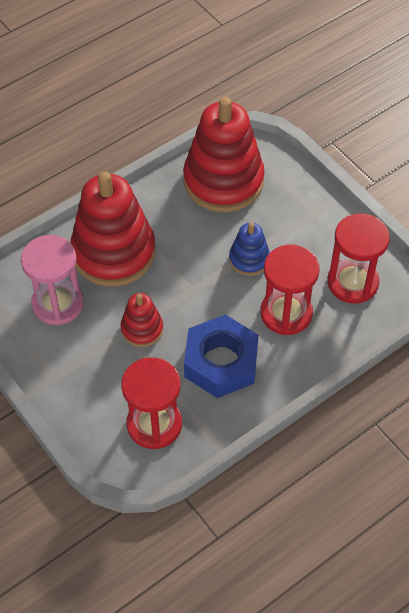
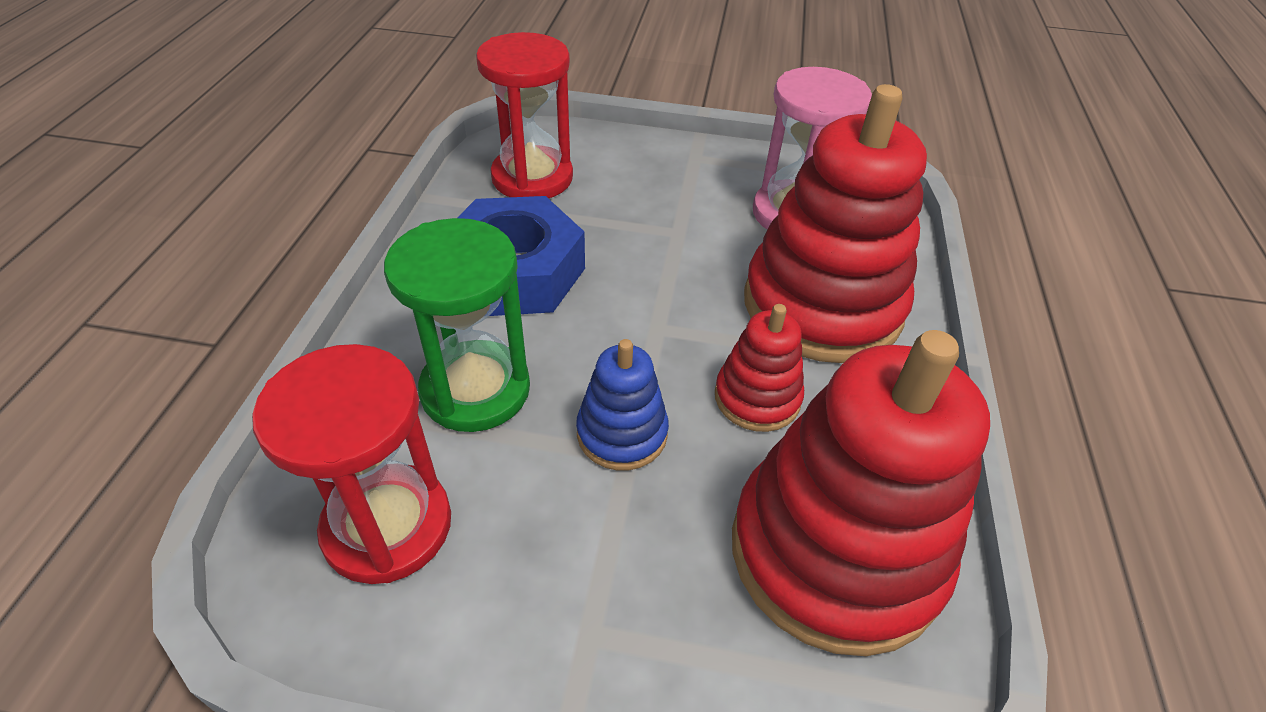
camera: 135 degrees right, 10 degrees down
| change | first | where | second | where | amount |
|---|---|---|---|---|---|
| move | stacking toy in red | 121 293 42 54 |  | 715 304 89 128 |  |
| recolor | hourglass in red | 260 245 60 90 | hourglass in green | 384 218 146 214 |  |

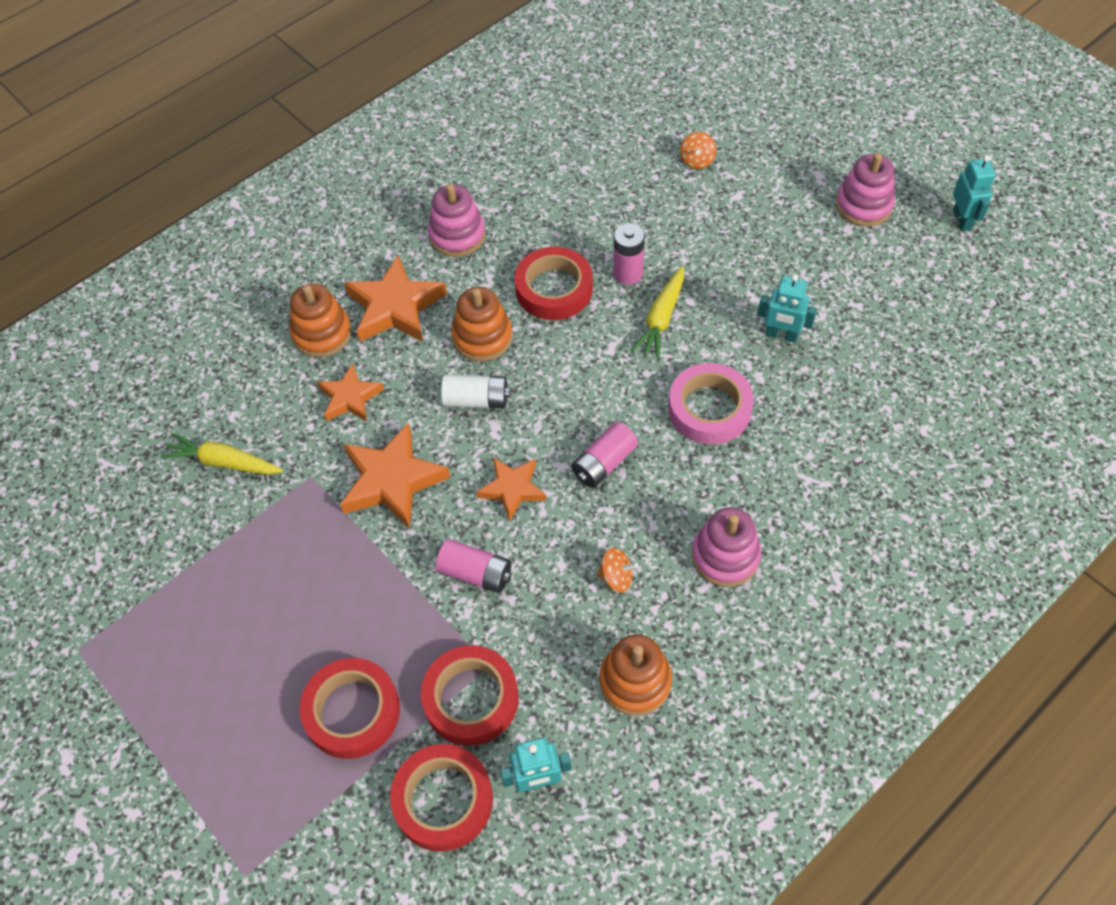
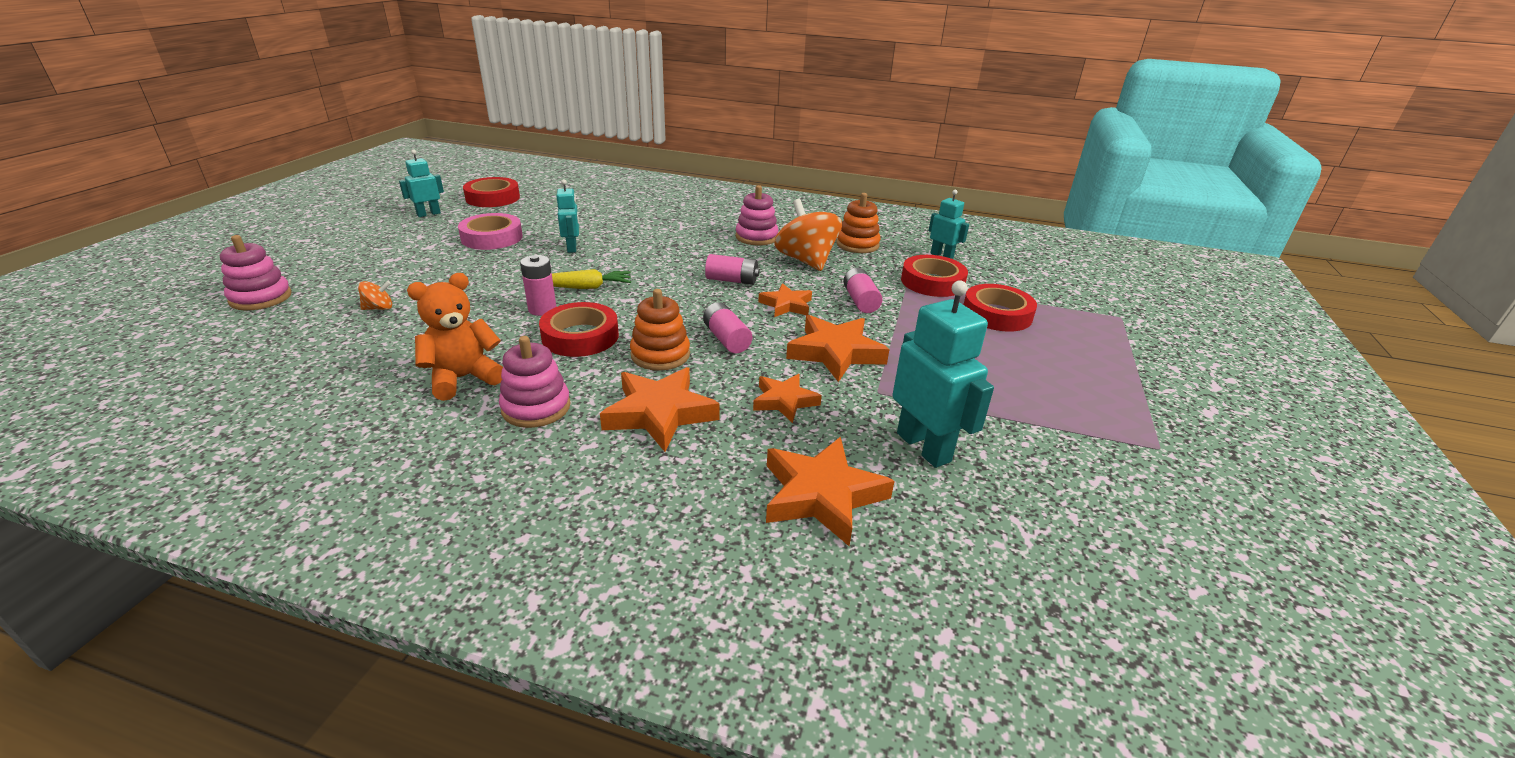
camera: 125 degrees left, 25 degrees down
| change | first | where | second | where | amount |
|---|---|---|---|---|---|
| replace | carrot in yellow | 160 433 123 42 | robot in turquoise | 892 280 102 188 |  |
| delete | stacking toy in orange | 290 283 62 74 |  |  |  |
| move | tape in red | 390 744 103 107 |  | 463 177 57 30 |  |
| recolor | battery in white | 441 374 69 34 | battery in pink | 703 302 49 51 |  |
| resize | spinning top in orange | 597 548 41 44 |  | 775 199 67 72 | x2.32 |
| move | tape in pink | 668 363 86 81 |  | 458 213 65 37 |  |
| move | stacking toy in pink | 836 153 59 73 |  | 220 235 72 75 |  |
| insert |  |  | teddy bear in orange | 407 273 96 128 |  |
| insert |  |  | star in orange | 766 437 129 109 |  |

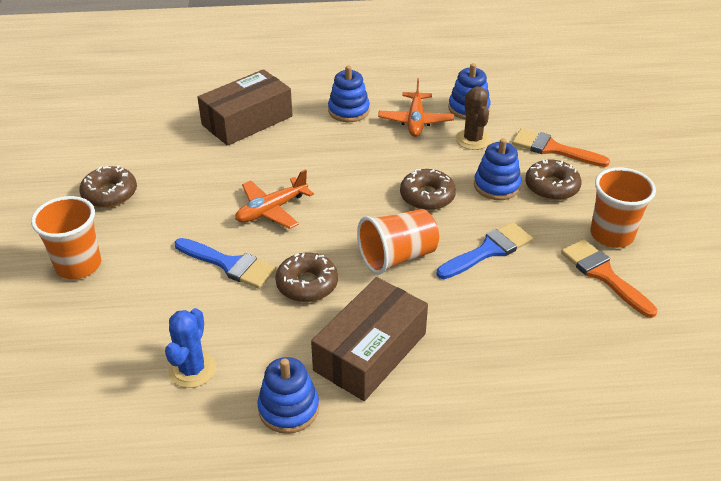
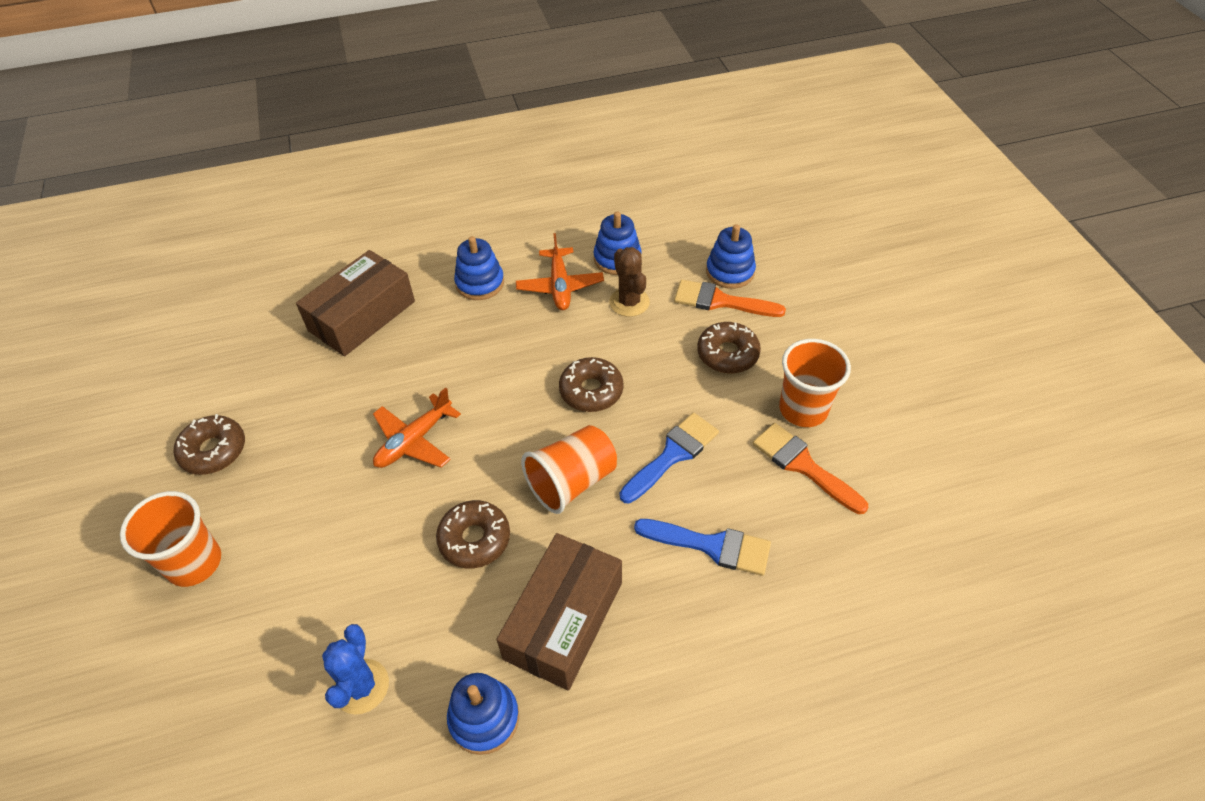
camera: 10 degrees left, 10 degrees up
| change | first | where | second | where | amount |
|---|---|---|---|---|---|
| move | brush in blue | 175 238 101 51 |  | 634 519 137 57 |  |
| move | stacking toy in blue | 474 138 47 62 |  | 706 224 50 65 |  |

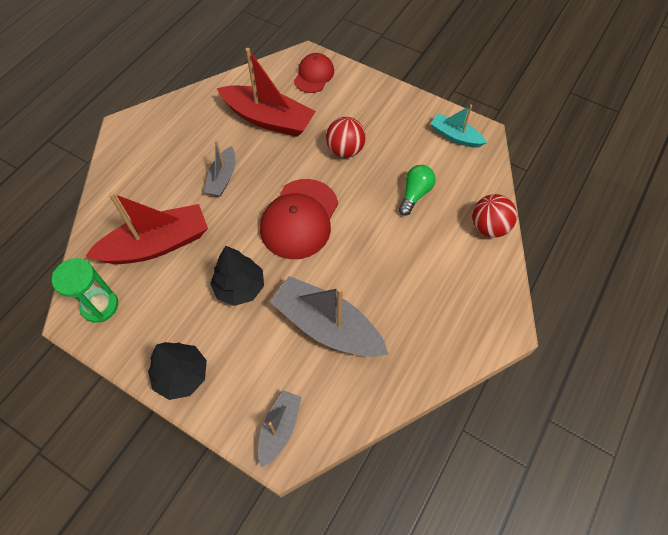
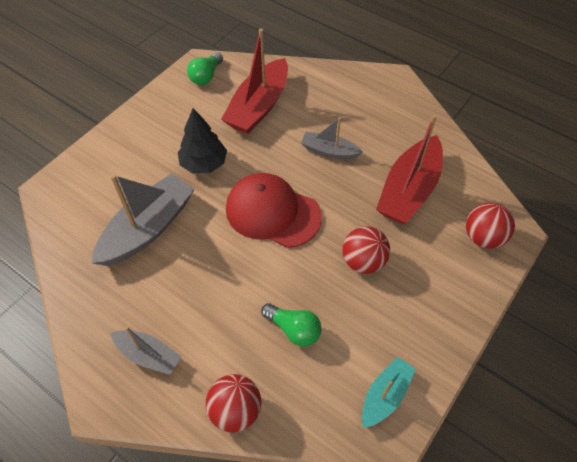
camera: 95 degrees right, 5 degrees down
| change | first | where | second | where | amount |
|---|---|---|---|---|---|
| replace | hourglass in green | 52 258 66 65 | light bulb in green | 187 52 36 33 |  |
| rotate | boat in red | 85 192 123 72 |  | 221 29 67 105 | 45 degrees clockwise |
| delete | tree in black | 148 342 59 58 |  |  |  |
| move | boat in grey | 258 390 43 78 |  | 111 326 71 49 |  |
| replace | cap in red | 294 53 40 40 | ball in red | 466 203 49 46 |  |

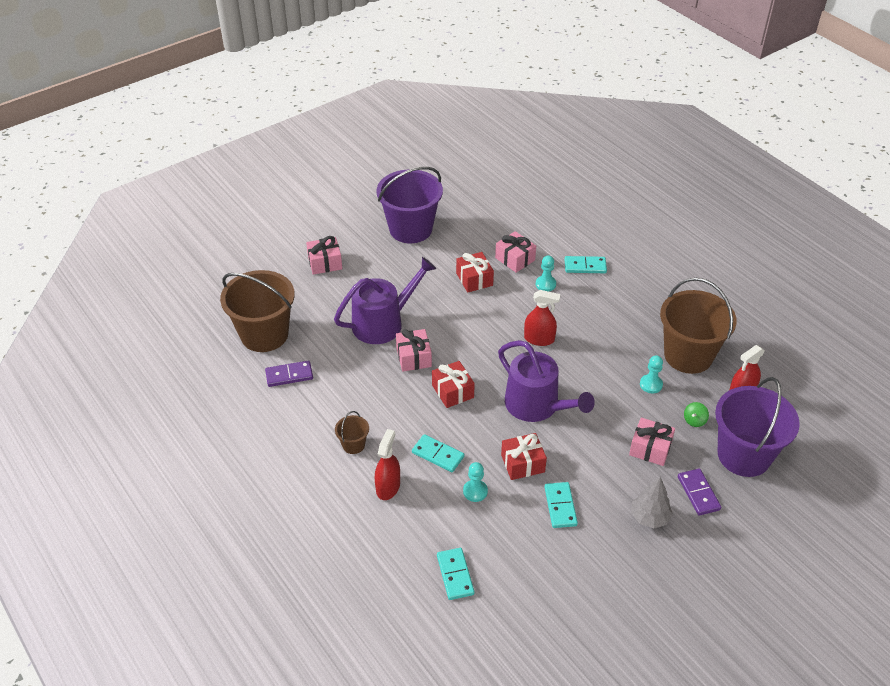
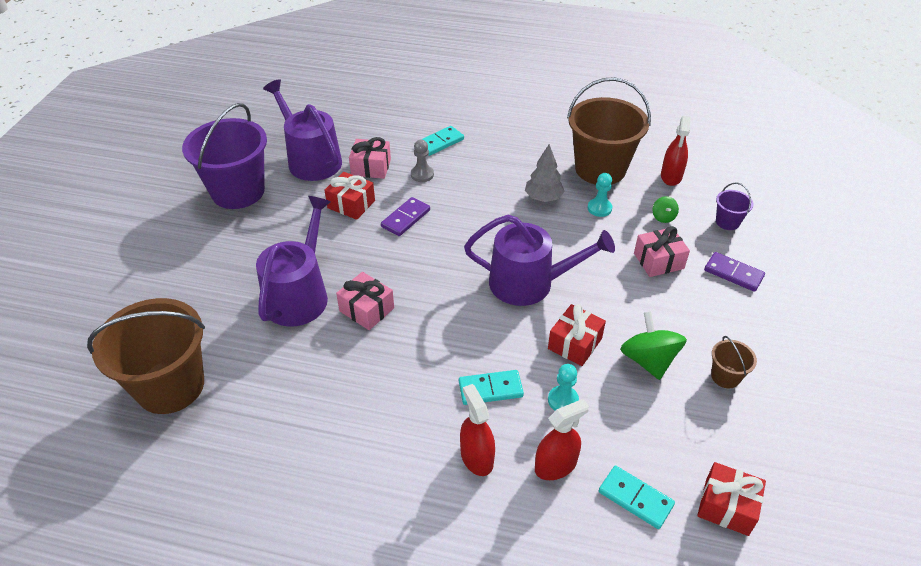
camera: 40 degrees left, 0 degrees up
| change | first | where | second | where | amount |
|---|---|---|---|---|---|
| move | domino in purple | 265 361 48 26 |  | 381 197 49 39 |  |
| delete | gift in pink | 306 236 36 39 |  |  |  |
| move | bucket in brown | 335 411 34 43 |  | 711 336 46 52 |  |
| move | gift in red | 432 361 43 47 |  | 697 462 69 74 |  |
| move | spray bottle in red | 524 290 36 56 |  | 535 399 54 81 |  |
| recolor | pawn in turquoise | 536 256 20 36 | pawn in grey | 411 140 23 42 |  |
| replace | domino in turquoise | 545 482 33 46 | spinning top in green | 620 311 67 69 |  |
| move | tree in grey | 631 477 42 51 |  | 525 144 40 58 |  |
| resize | bucket in purple | 715 377 85 100 |  | 716 182 38 48 | x0.43 |
| insert |  |  | watering can in purple | 263 79 79 102 |  |

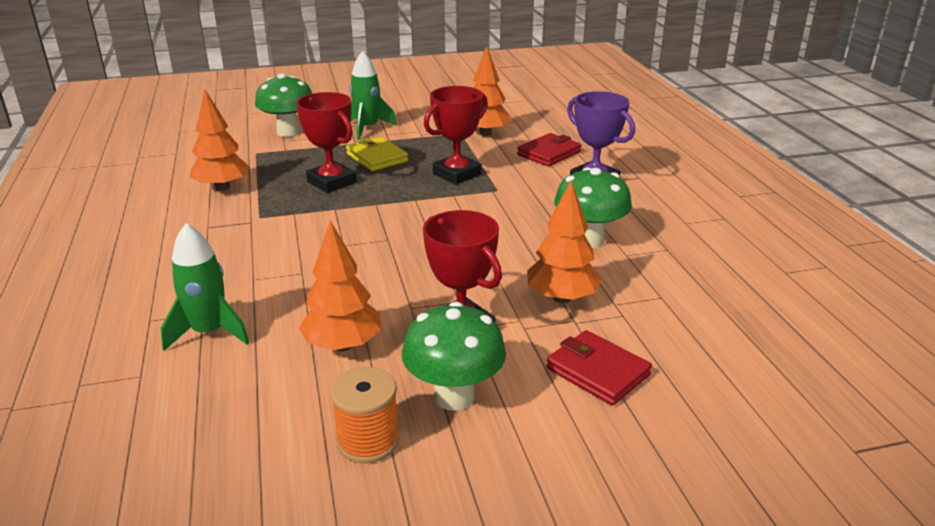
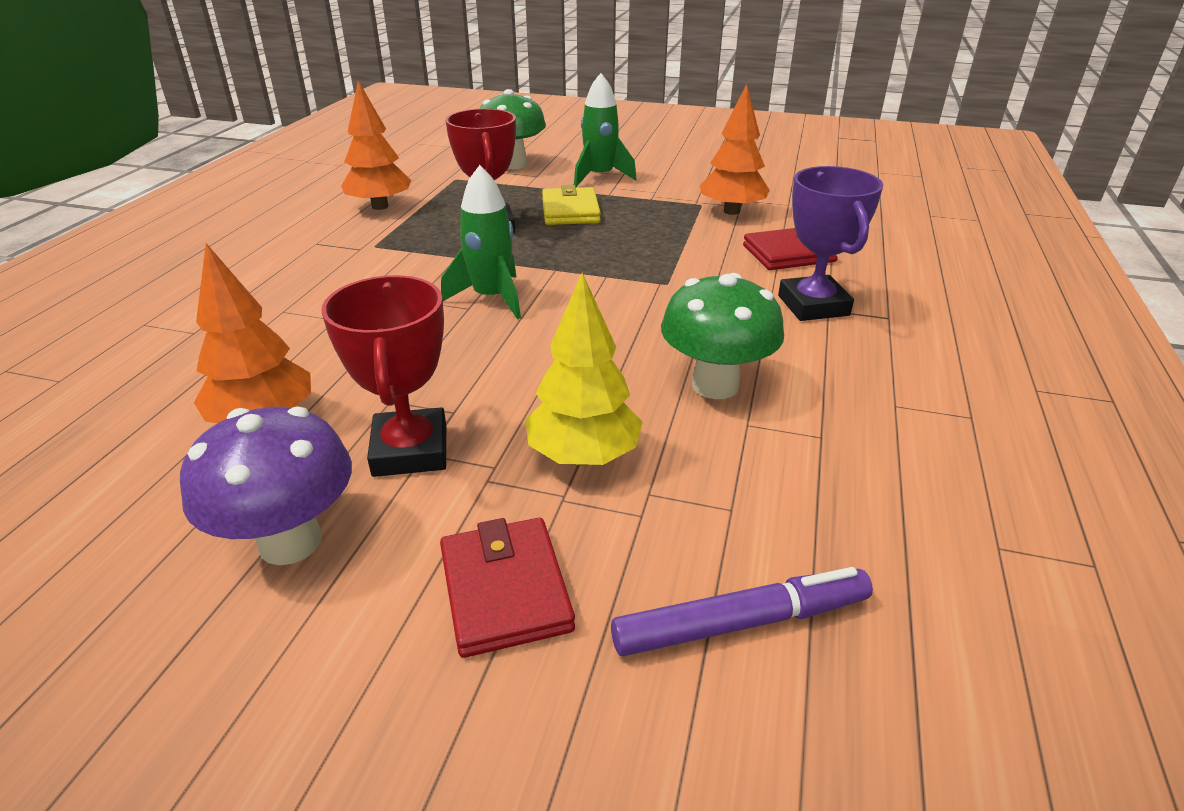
camera: 30 degrees right, 5 degrees up
| change | first | where | second | where | amount |
|---|---|---|---|---|---|
| move | rocket in green | 161 223 89 128 |  | 441 165 80 154 |  |
| delete | spool in orange | 330 367 70 96 |  |  |  |
| recolor | mushroom in green | 402 302 104 109 | mushroom in purple | 180 406 172 159 |  |
| delete | trophy in red | 424 86 64 99 |  |  |  |
| recolor | tree in orange | 527 181 75 122 | tree in yellow | 526 272 117 193 |  |
| insert |  |  | marker in purple | 611 567 262 89 |  |

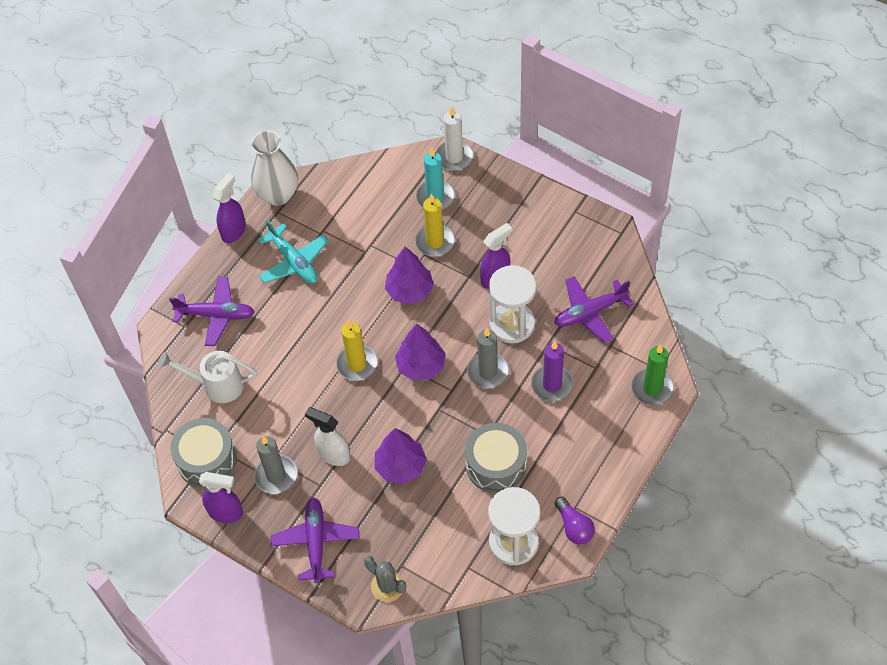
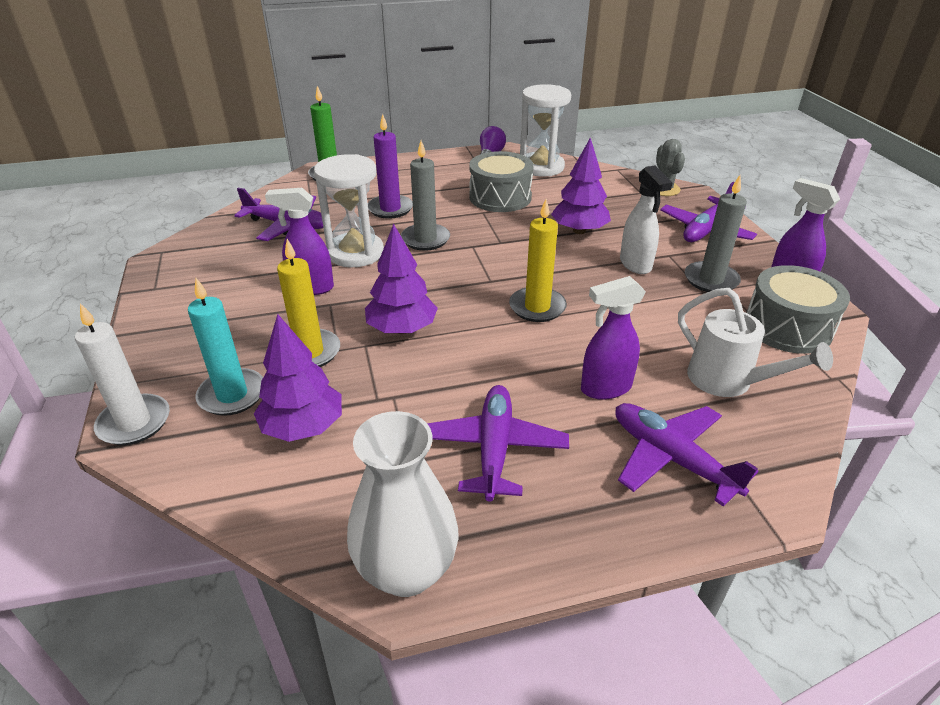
camera: 140 degrees left, 20 degrees down
| change | first | where | second | where | amount |
|---|---|---|---|---|---|
| move | spray bottle in purple | 212 173 34 70 |  | 581 276 65 124 |  |
| recolor | plane in turquoise | 258 220 71 64 | plane in purple | 427 385 142 116 |  |
| move | tree in purple | 395 324 51 56 |  | 254 314 88 128 |  |

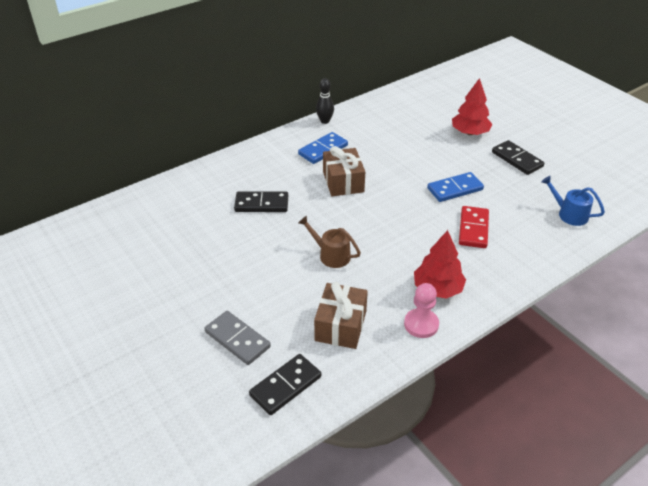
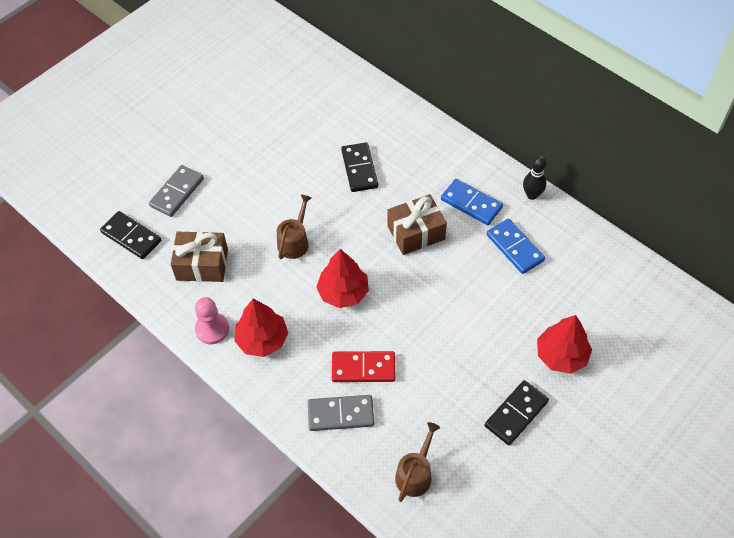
camera: 80 degrees right, 15 degrees up
| change | first | where | second | where | amount |
|---|---|---|---|---|---|
| move | domino in blue | 427 172 57 30 |  | 487 219 58 55 |  |
| recolor | watering can in blue | 541 176 64 50 | watering can in brown | 395 422 45 80 |  |
| insert |  |  | domino in grey | 308 395 66 36 |  |
| insert |  |  | tree in red | 316 249 53 59 |  |

